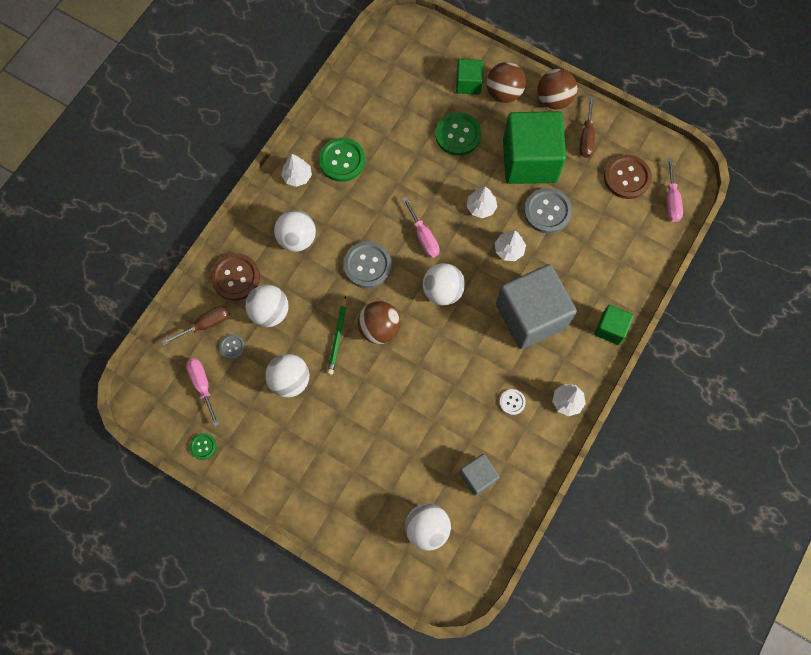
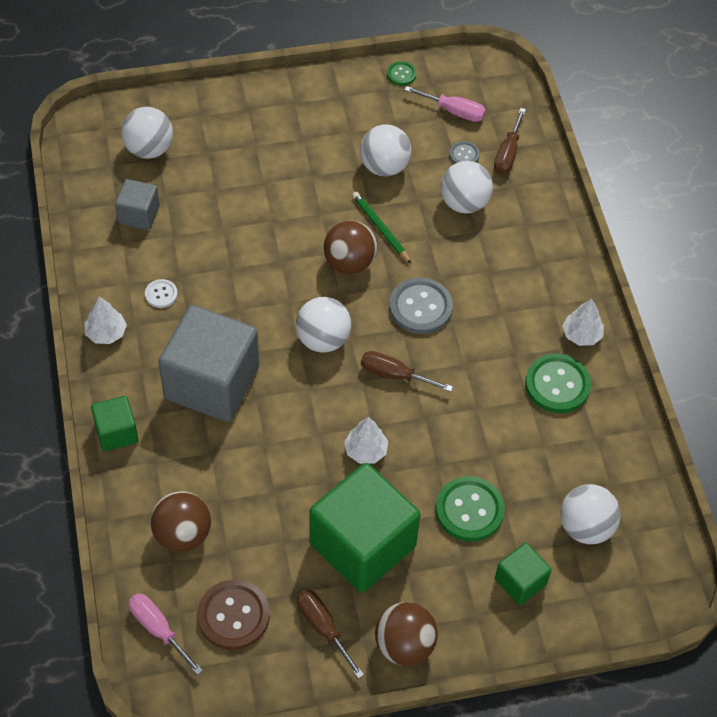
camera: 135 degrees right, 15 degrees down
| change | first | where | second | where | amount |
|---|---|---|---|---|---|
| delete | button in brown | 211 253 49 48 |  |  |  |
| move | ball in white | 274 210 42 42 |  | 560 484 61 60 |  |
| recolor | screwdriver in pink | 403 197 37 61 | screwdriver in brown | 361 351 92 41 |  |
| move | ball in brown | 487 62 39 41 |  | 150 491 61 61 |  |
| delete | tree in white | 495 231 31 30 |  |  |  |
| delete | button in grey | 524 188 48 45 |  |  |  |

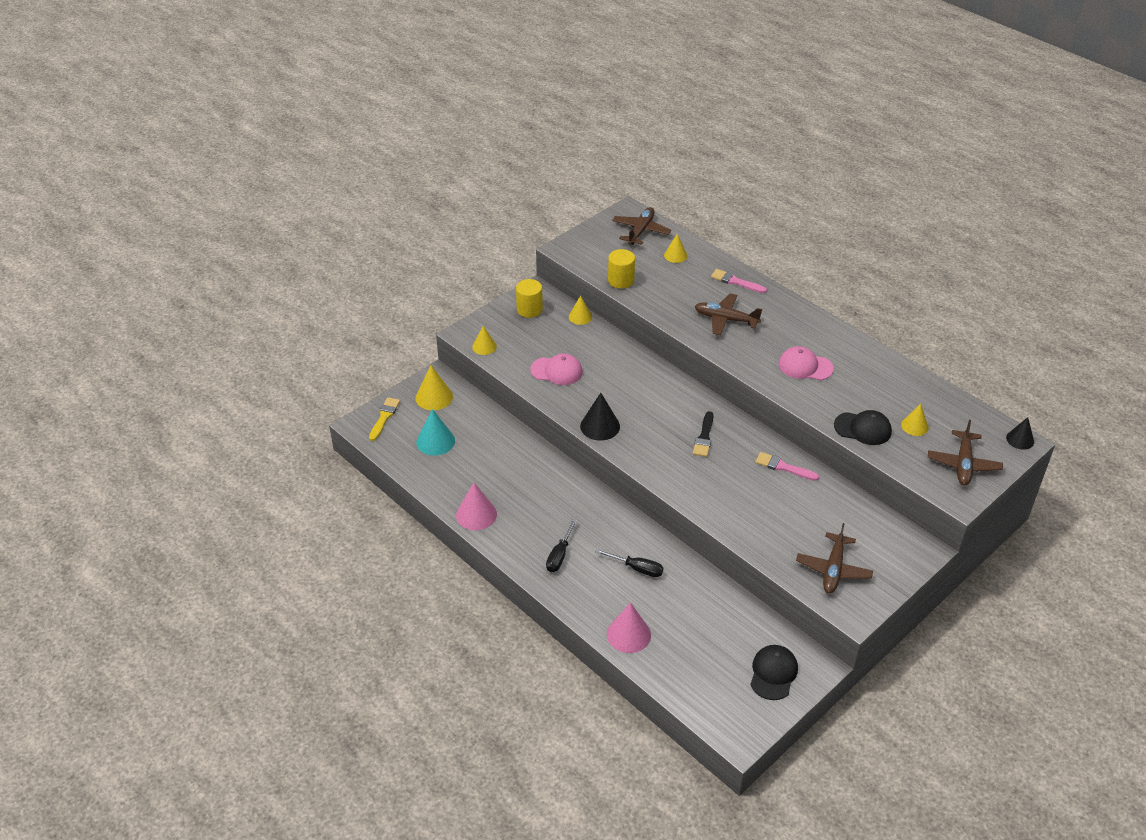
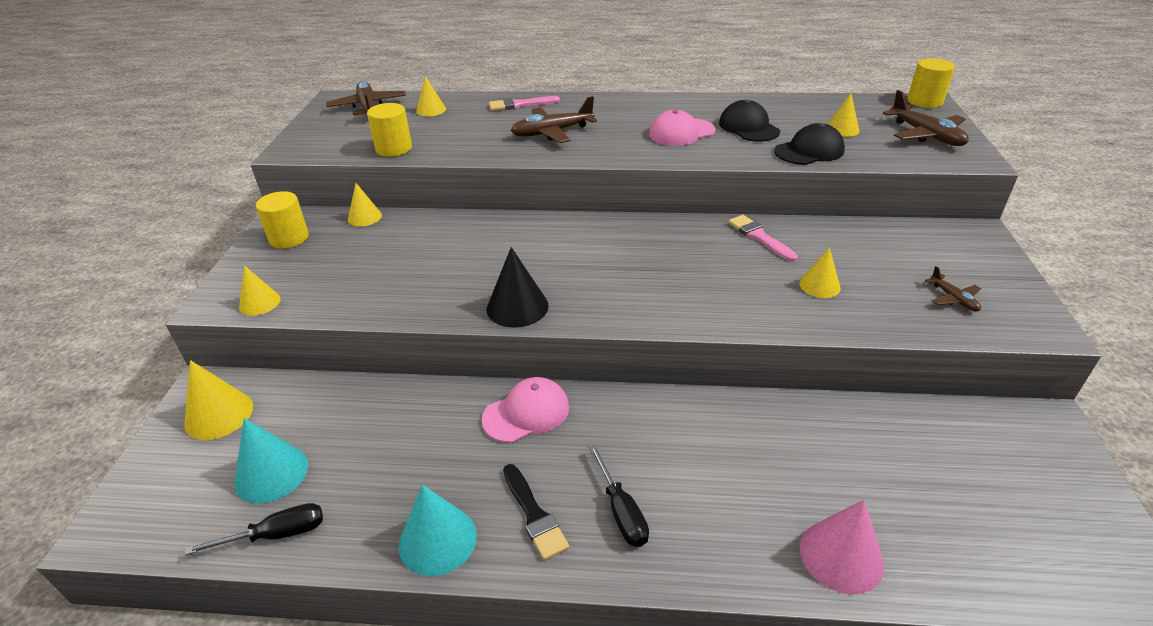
camera: 40 degrees left, 5 degrees down
| change | first | where | second | where | amount |
|---|---|---|---|---|---|
| delete | brush in yellow | 369 397 31 44 |  |  |  |
| recolor | cone in pink | 456 483 41 47 | cone in turquoise | 399 485 78 91 |  |
| move | cap in pink | 530 354 53 31 |  | 482 377 87 66 |  |
| move | screwdriver in black | 596 549 67 28 |  | 185 503 138 52 |  |
| move | brush in black | 693 411 21 46 |  | 503 464 66 96 |  |
| move | cap in black | 750 645 48 55 |  | 719 100 61 42 |  |
| rotate | brush in pink | 755 452 64 29 |  | 728 215 70 47 | 75 degrees clockwise |
| resize | plane in brown | 796 523 77 71 |  | 925 266 56 46 | x0.54 |
| replace | cone in black | 1006 417 28 33 | cylinder in yellow | 907 58 48 50 |  |
| insert |  |  | cone in yellow | 799 247 42 51 |  |

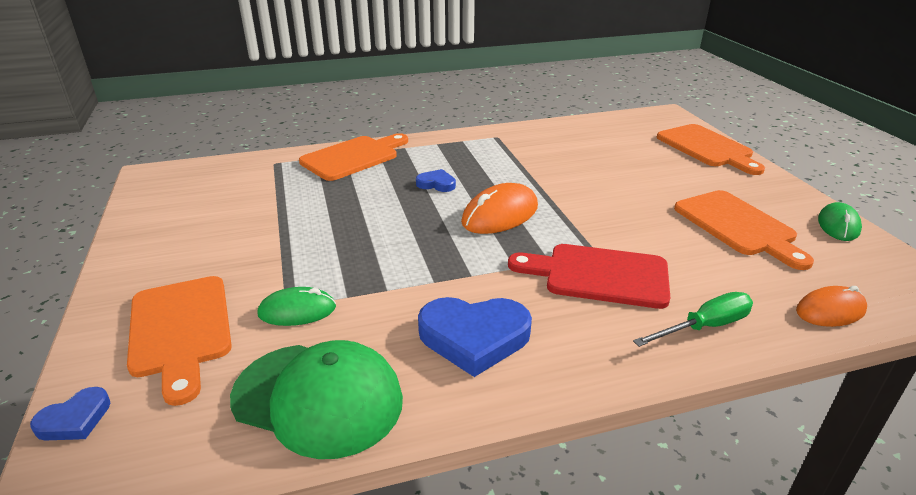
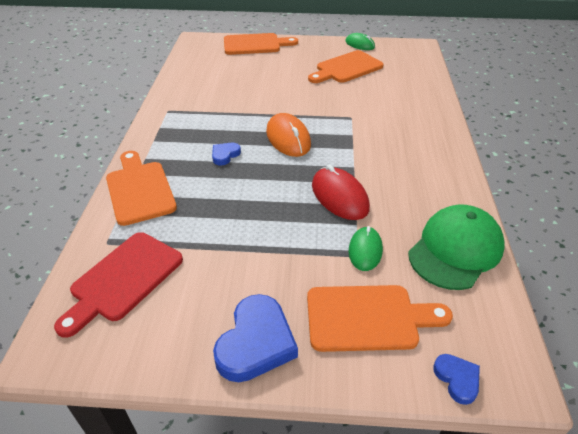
camera: 70 degrees left, 10 degrees up
| change | first | where | second | where | amount |
|---|---|---|---|---|---|
| move | heart in blue | 418 297 114 80 |  | 213 294 85 88 |  |
| move | cutting board in red | 508 244 162 65 |  | 54 232 129 106 |  |
| delete | screwdriver in green | 633 292 120 55 |  |  |  |
| rotate | cutting board in orange | 674 190 140 80 |  | 308 50 76 33 | 150 degrees clockwise |
| delete | mouse in orange | 796 286 71 41 |  |  |  |
| insert |  |  | mouse in red | 312 165 58 55 |  |

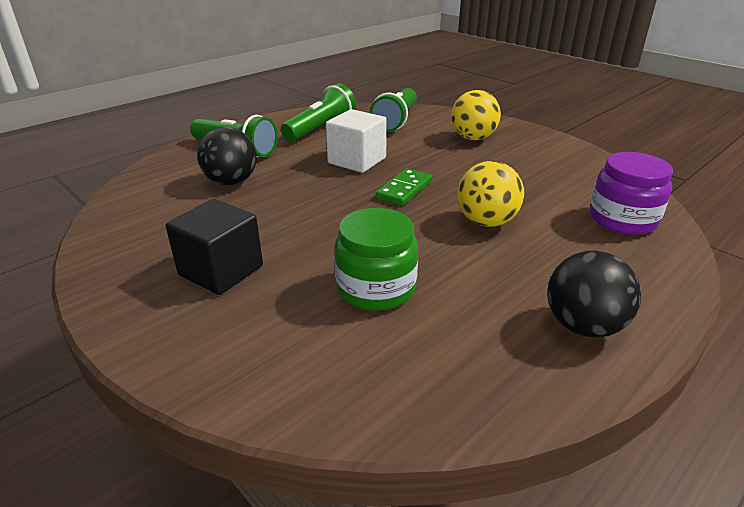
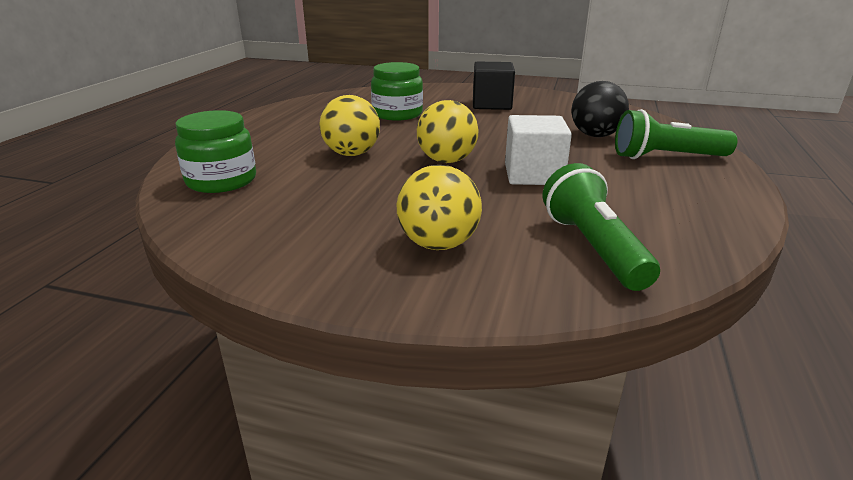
camera: 150 degrees right, 5 degrees down
| change | first | where | second | where | amount |
|---|---|---|---|---|---|
| delete | flashlight in green | 281 84 75 58 |  |  |  |
| replace | domino in green | 376 168 56 38 | ball in yellow | 417 100 62 63 |  |
| delete | ball in black | 547 251 94 87 |  |  |  |
| recolor | jar in purple | 589 152 84 83 | jar in green | 175 110 81 83 |  |

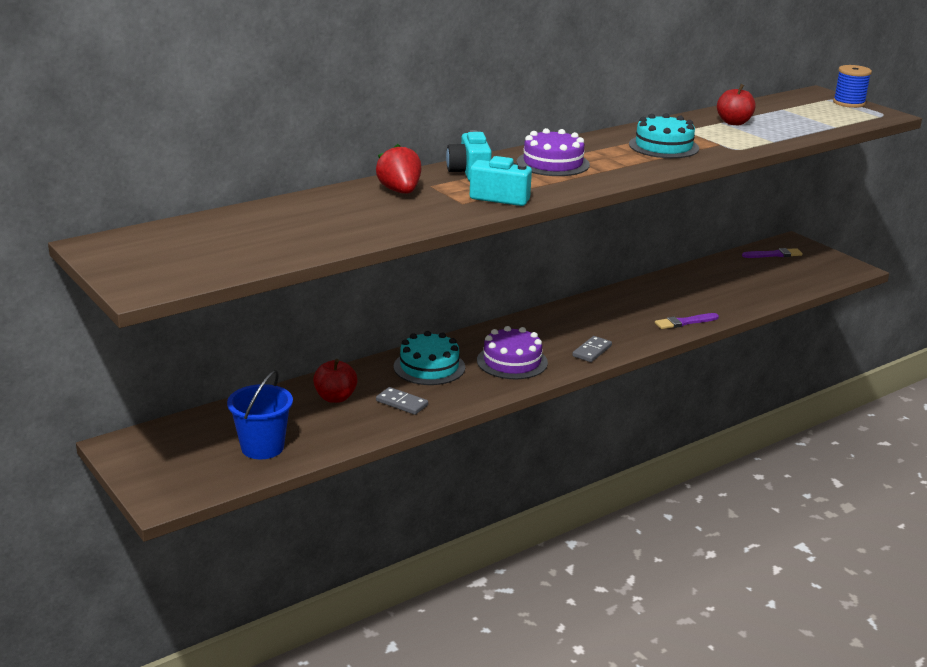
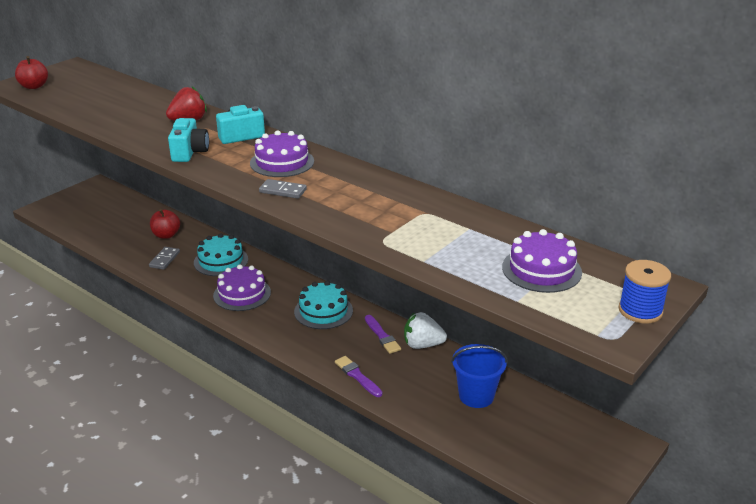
camera: 75 degrees right, 5 degrees up
| change | first | where | second | where | amount |
|---|---|---|---|---|---|
| move | bucket in blue | 227 370 66 89 |  | 451 344 56 64 |  |
| move | domino in grey | 572 336 40 26 |  | 259 179 48 20 |  |
| move | cake in turquoise | 629 113 70 45 |  | 294 281 59 48 |  |
| move | apple in red | 717 84 39 41 |  | 15 56 33 33 |  |
| move | brush in purple | 742 248 61 10 |  | 365 315 36 39 |  |
| insert |  |  | strawberry in white | 404 312 43 37 |  |
| insert |  |  | cake in purple | 502 229 80 64 |  |

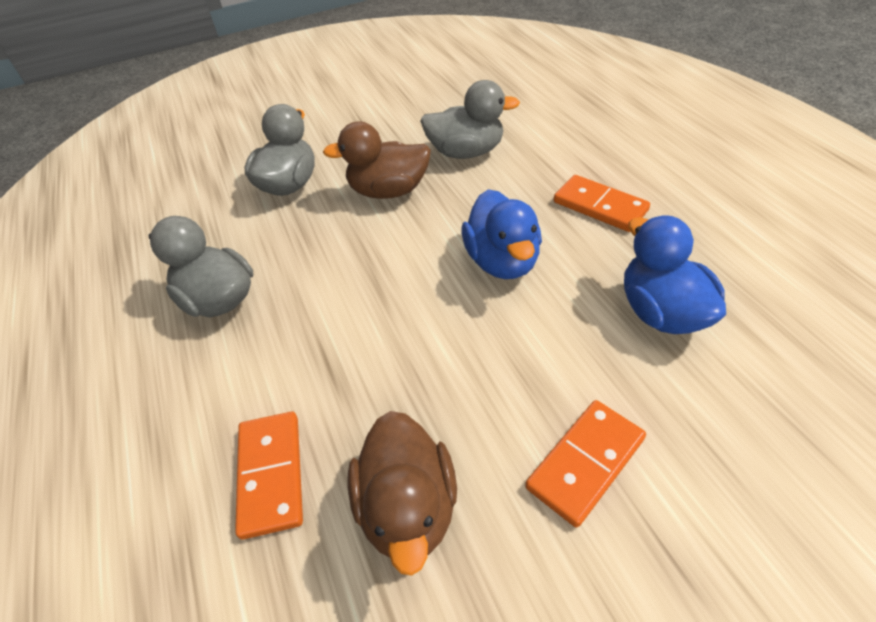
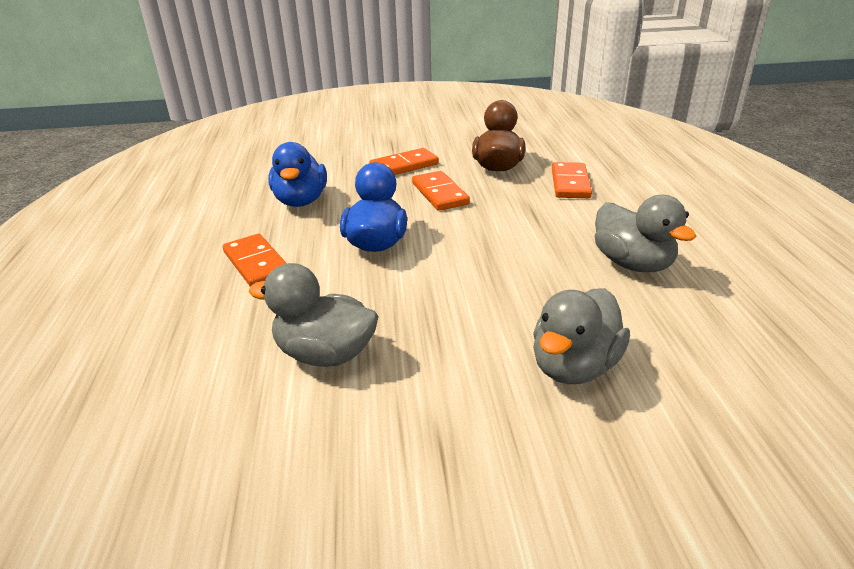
camera: 165 degrees left, 15 degrees down
| change | first | where | second | where | amount |
|---|---|---|---|---|---|
| delete | duck in brown | 323 121 108 78 |  |  |  |
| insert |  |  | domino in orange | 412 171 58 40 |  |

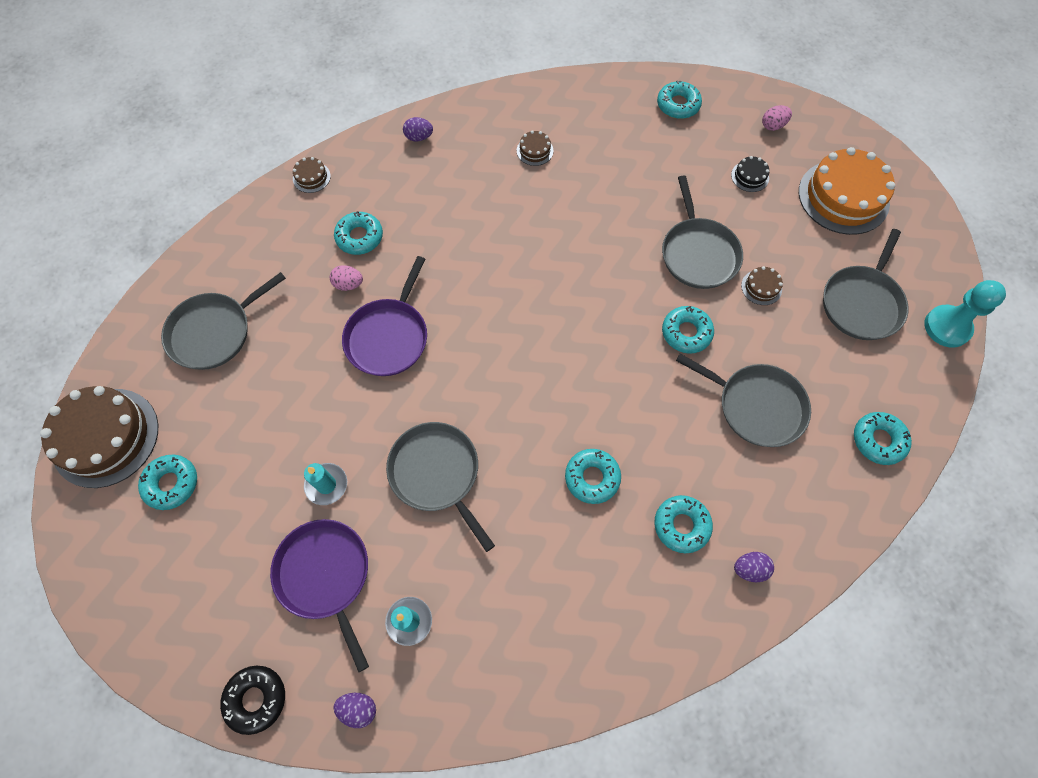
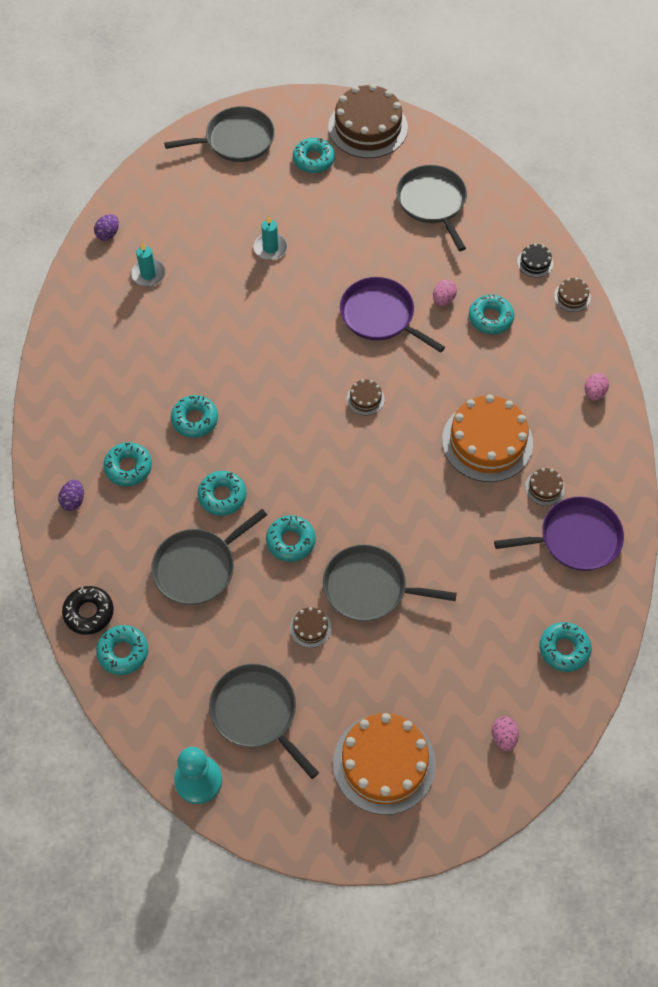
camera: 110 degrees right, 5 degrees down
| change | first | where | second | where | amount |
|---|---|---|---|---|---|
| move | donut in black | 220 666 65 69 |  | 62 586 52 49 |  |
| move | pan in purple | 270 519 99 153 |  | 494 497 130 74 |  |
| move | pan in grey | 386 422 109 130 |  | 164 106 111 56 |  |
| recolor | egg in purple | 403 117 30 25 | egg in pink | 585 373 24 28 |  |
| move | cake in black | 731 156 39 36 |  | 517 244 36 33 |  |
| insert |  |  | donut in turquoise | 198 471 48 45 |  |
| insert |  |  | cake in brown | 347 379 38 36 |  |
| insert |  |  | cake in orange | 442 395 91 87 |  |

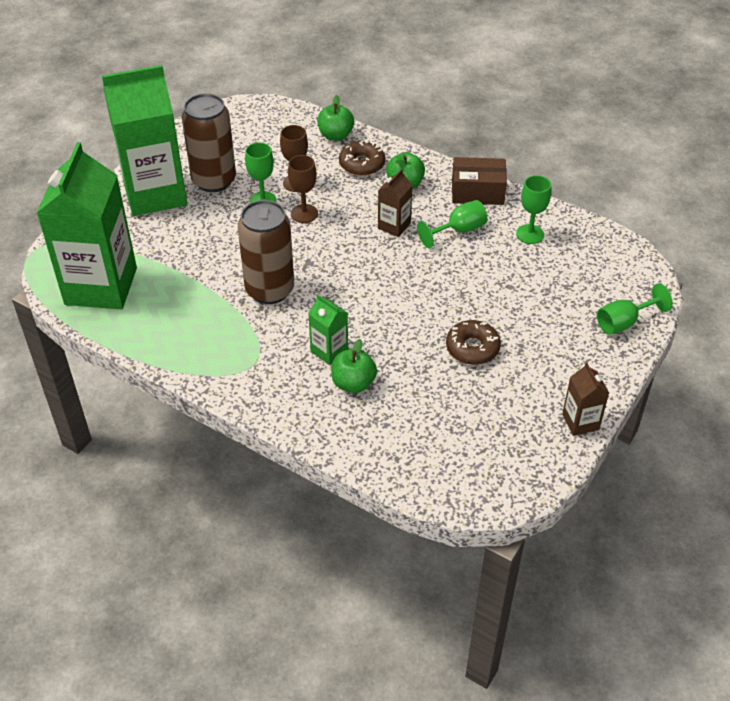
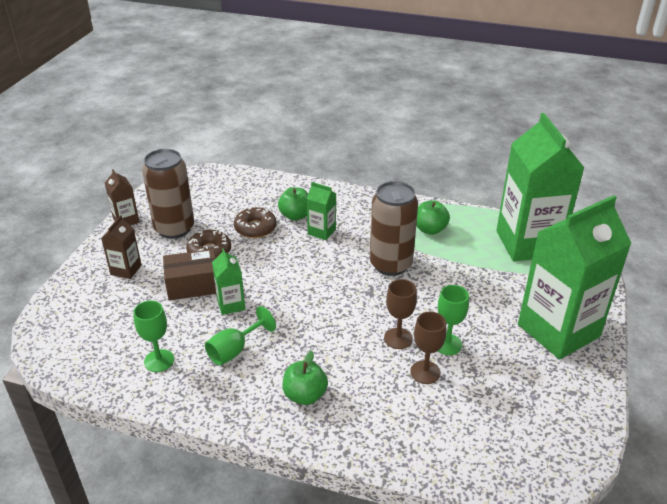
camera: 165 degrees right, 10 degrees down
| change | first | where | second | where | amount |
|---|---|---|---|---|---|
| move | can in brown | 182 93 54 99 |  | 142 149 52 90 |  |
| move | apple in green | 317 95 37 46 |  | 416 200 34 35 |  |
| move | donut in brown | 339 140 46 36 |  | 234 207 43 31 |  |
| move | carton in brown | 378 169 34 68 |  | 101 215 41 64 |  |
| move | box in brown | 452 157 55 48 |  | 163 249 53 52 |  |
| delete | goblet in green | 597 283 76 52 |  |  |  |
| insert |  |  | carton in green | 212 248 33 67 |  |

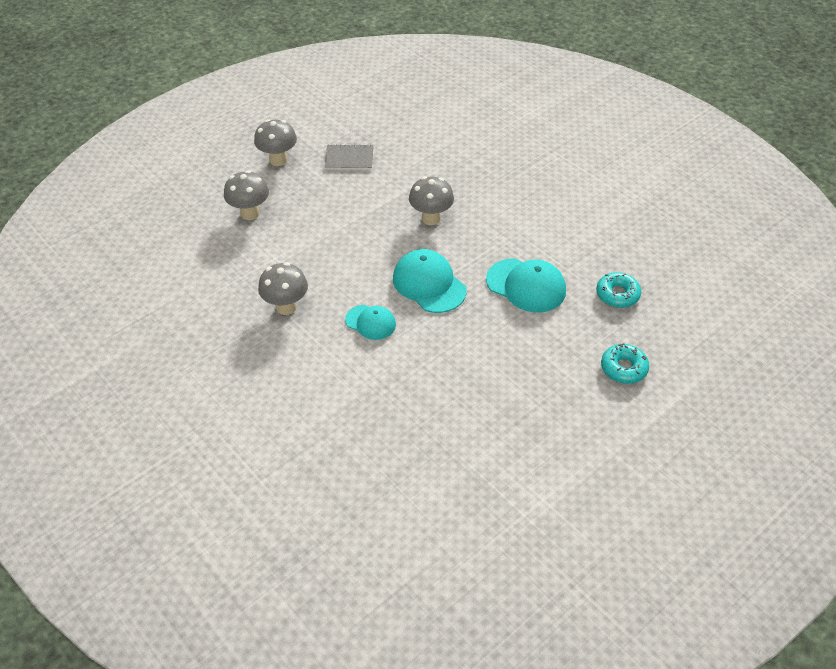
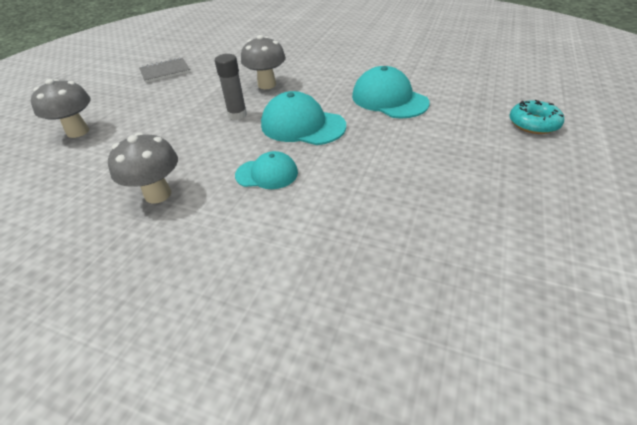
camera: 25 degrees left, 5 degrees down
| change | first | where | second | where | amount |
|---|---|---|---|---|---|
| delete | mushroom in grey | 254 119 43 47 |  |  |  |
| rotate | cap in turquoise | 486 258 80 55 |  | 352 66 78 52 | 135 degrees counterclockwise |
| delete | donut in turquoise | 596 272 45 36 |  |  |  |
| insert |  |  | glue stick in grey | 215 54 32 66 |  |

